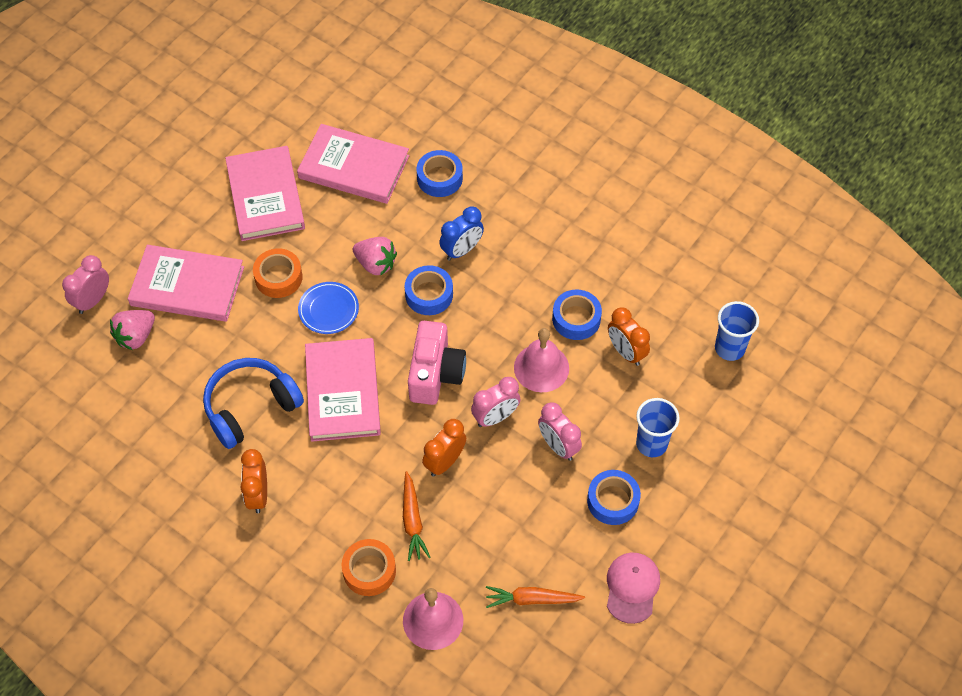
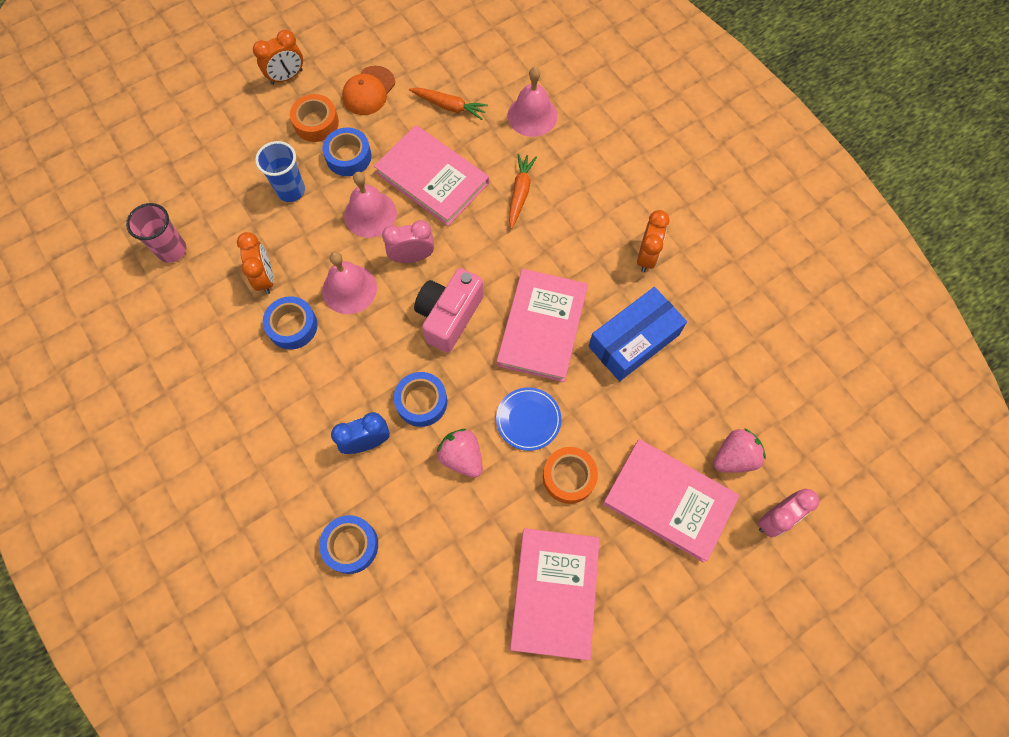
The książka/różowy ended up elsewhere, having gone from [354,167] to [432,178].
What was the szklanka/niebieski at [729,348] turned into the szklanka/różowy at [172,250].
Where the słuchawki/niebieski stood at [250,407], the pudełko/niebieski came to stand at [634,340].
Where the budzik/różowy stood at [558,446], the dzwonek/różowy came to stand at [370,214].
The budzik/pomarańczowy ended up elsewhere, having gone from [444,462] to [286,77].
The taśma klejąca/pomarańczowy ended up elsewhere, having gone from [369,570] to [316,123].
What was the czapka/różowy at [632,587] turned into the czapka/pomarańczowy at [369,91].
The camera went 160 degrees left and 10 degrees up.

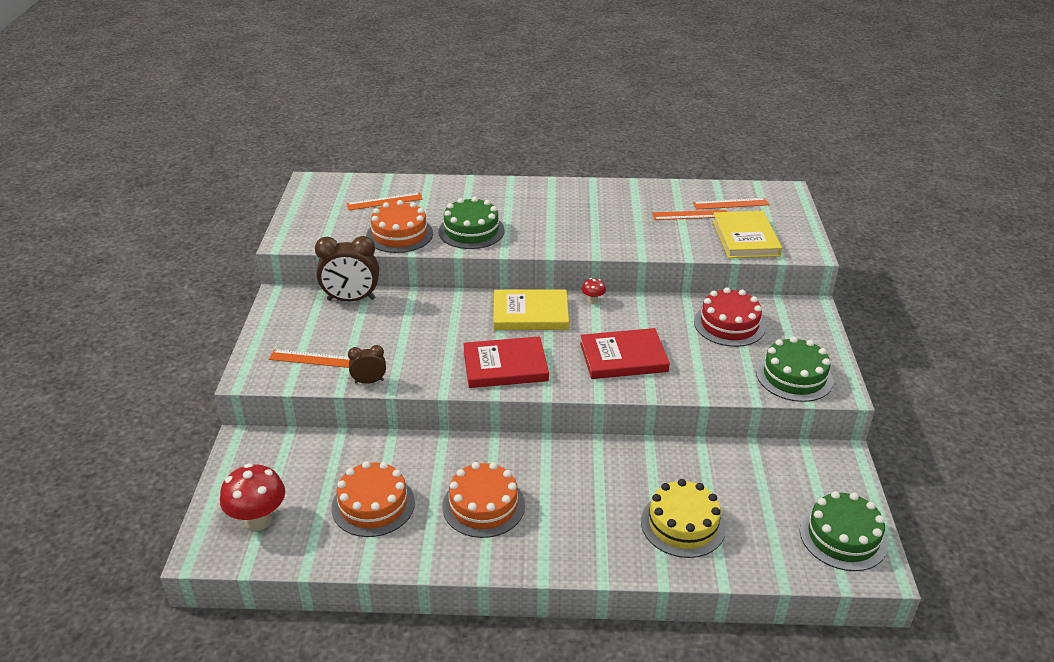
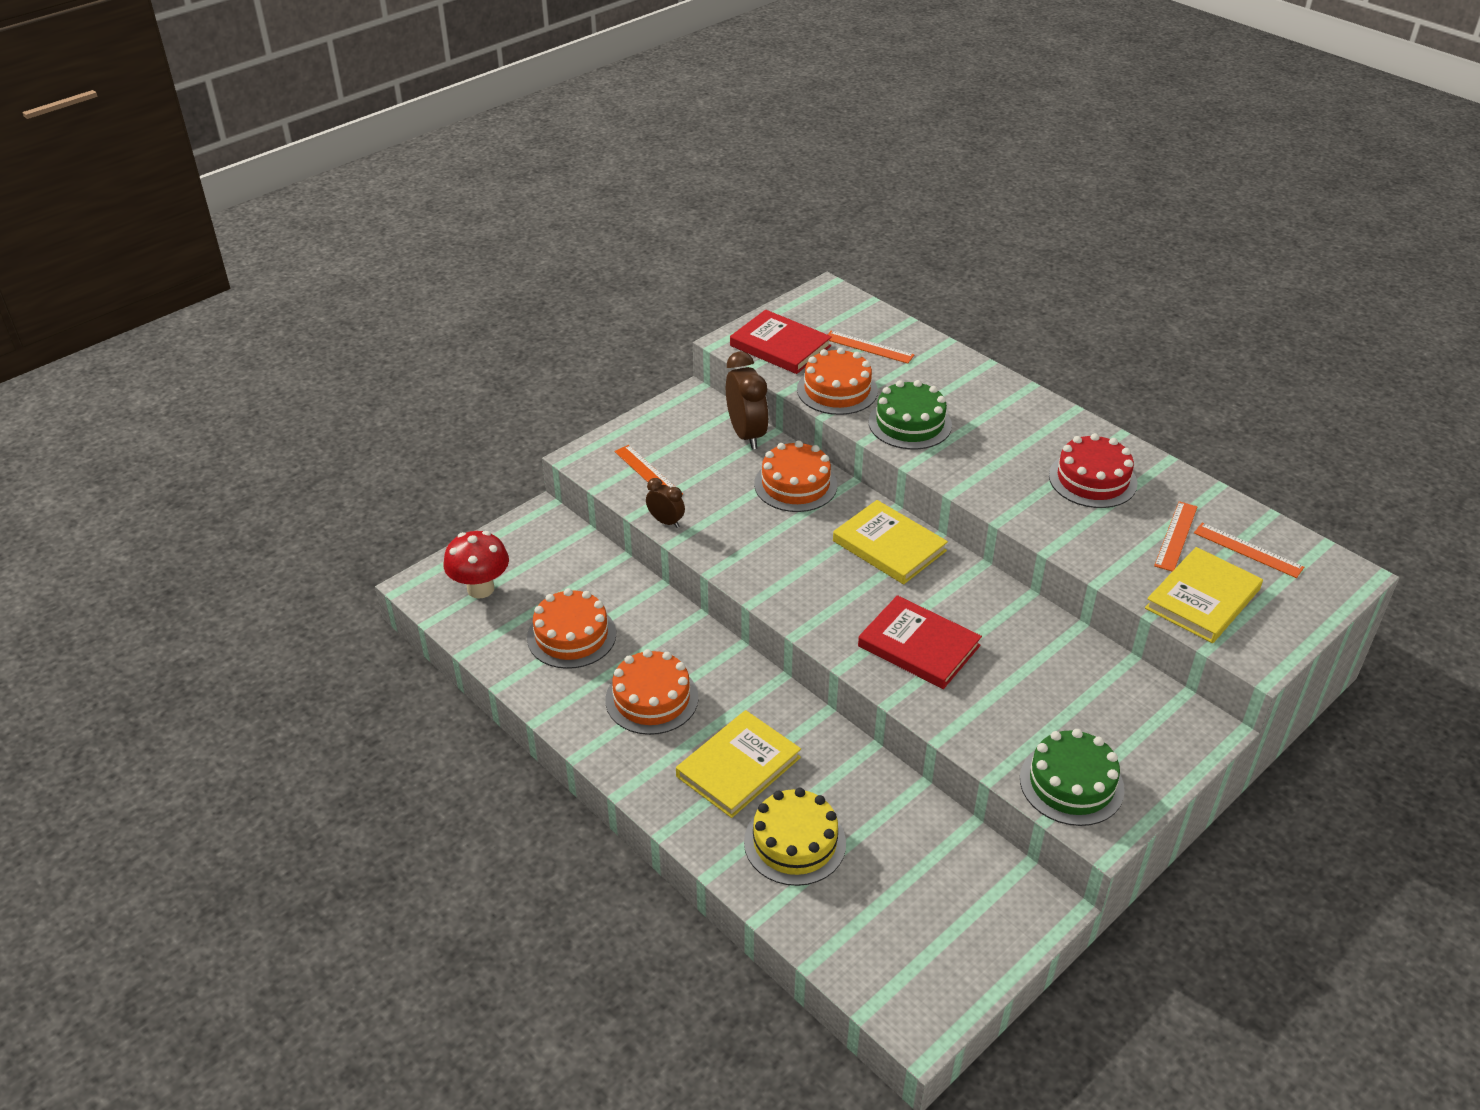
The linijka/pomarańczowy at [690,215] ended up facing another way, 75 degrees clockwise from before.
The budzik/brązowy at [351,299] ended up facing another way, 150 degrees counterclockwise from before.
The second view lost the grzyb/czerwony at [593,301].
The tort/czerwony ended up elsewhere, having gone from [729,324] to [1092,479].
The książka/czerwony ended up elsewhere, having gone from [505,366] to [780,346].
The second view lost the tort/zielony at [843,537].
The second view gained the tort/pomarańczowy at [795,484].
The second view gained the książka/żółty at [738,767].
The camera went 45 degrees right and 5 degrees up.

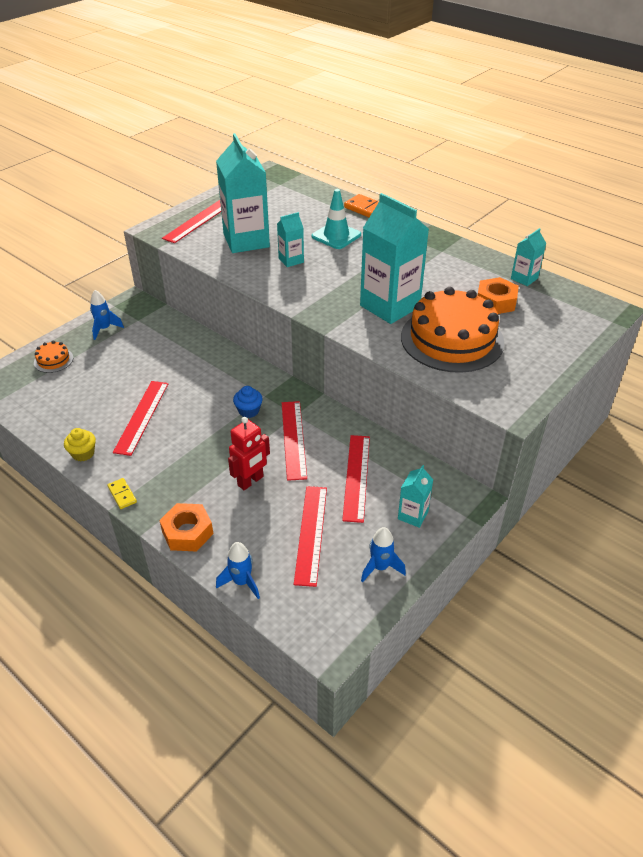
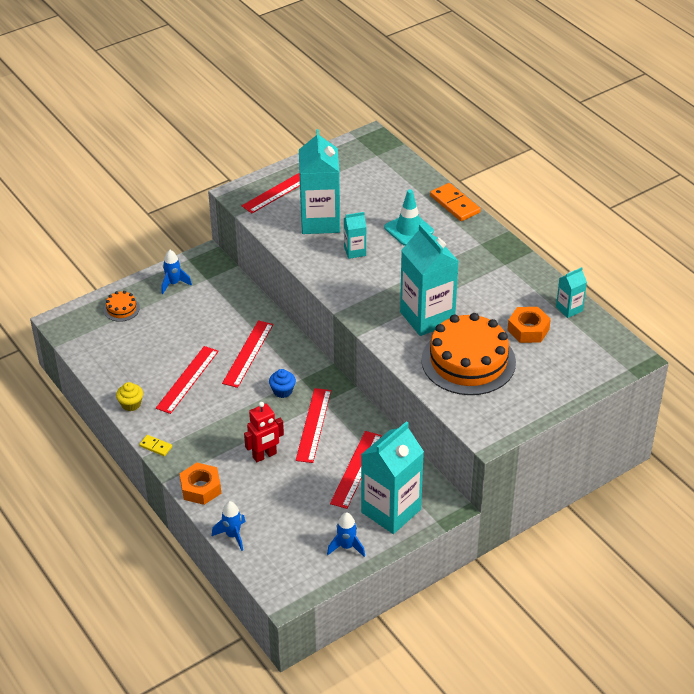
The size of the karton mleka/turkusowy at [413,515] changed by a factor of 2.08.
The kostka domina/żółty at [122,494] ended up facing another way, 45 degrees counterclockwise from before.
The linijka/czerwony ended up elsewhere, having gone from [311,534] to [248,353].
The camera went 15 degrees right and 0 degrees up.

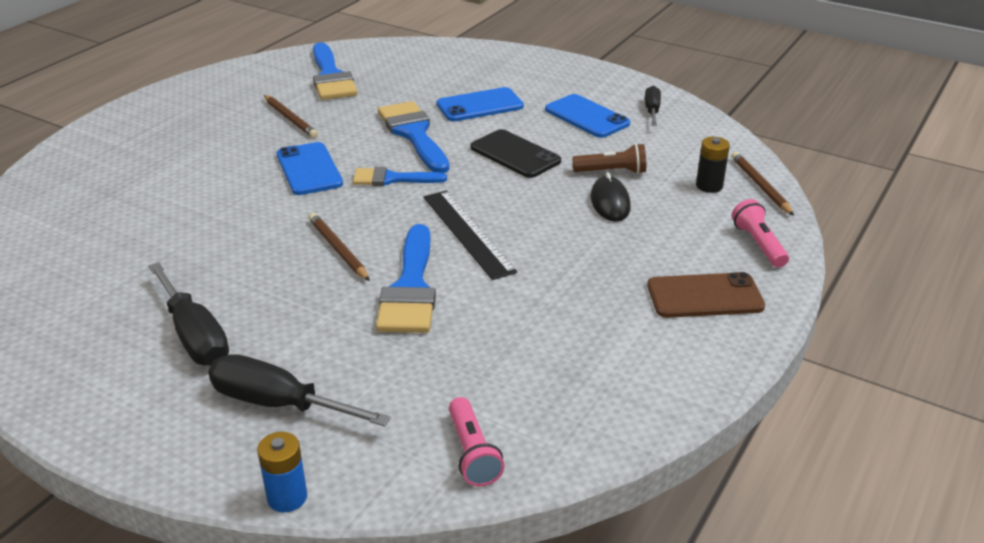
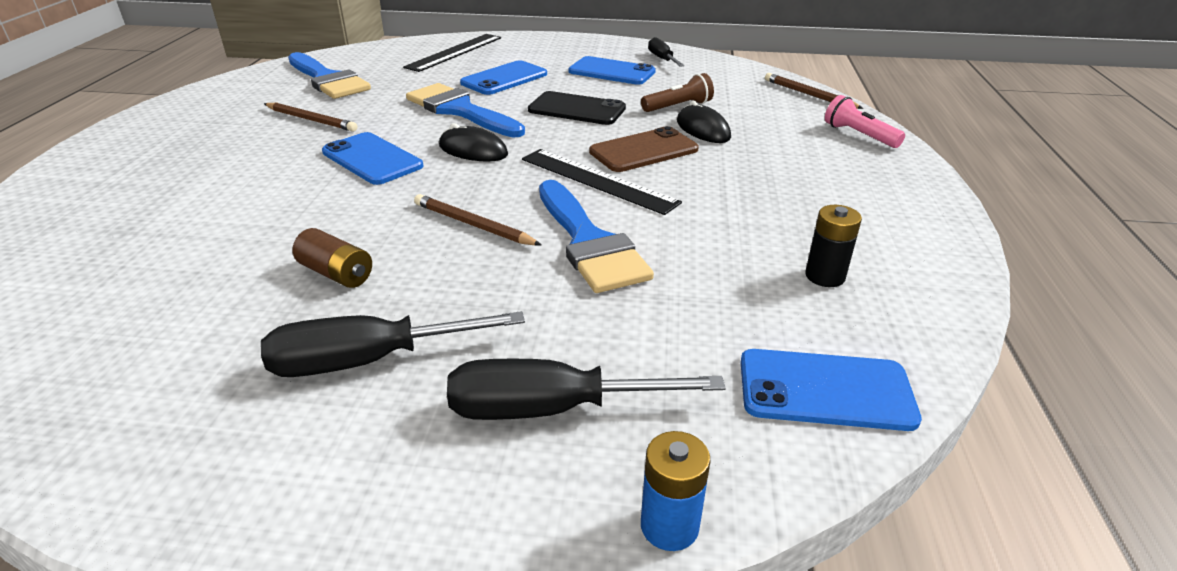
The bateria/czarny ended up elsewhere, having gone from [709,186] to [825,276].
Where the pędzel/niebieski stood at [392,179], the myszka/czarny came to stand at [473,150].
The śrubokręt/czarny at [194,335] ended up facing another way, 135 degrees clockwise from before.
The telefon/brązowy ended up elsewhere, having gone from [704,296] to [643,151].
Where the latarka/różowy stood at [472,453], the telefon/niebieski came to stand at [825,390].
The second view gained the linijka/czarny at [455,52].
The second view gained the bateria/brązowy at [336,273].
The camera went 25 degrees left and 0 degrees up.

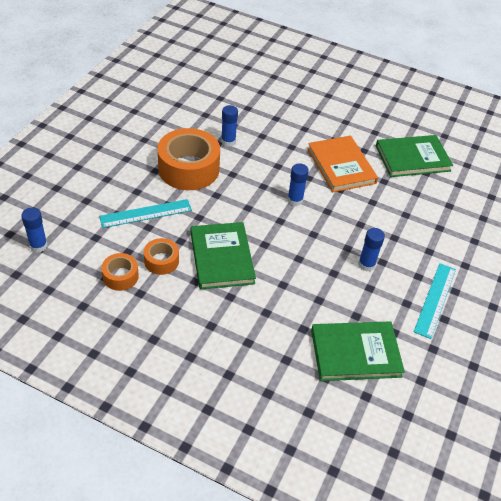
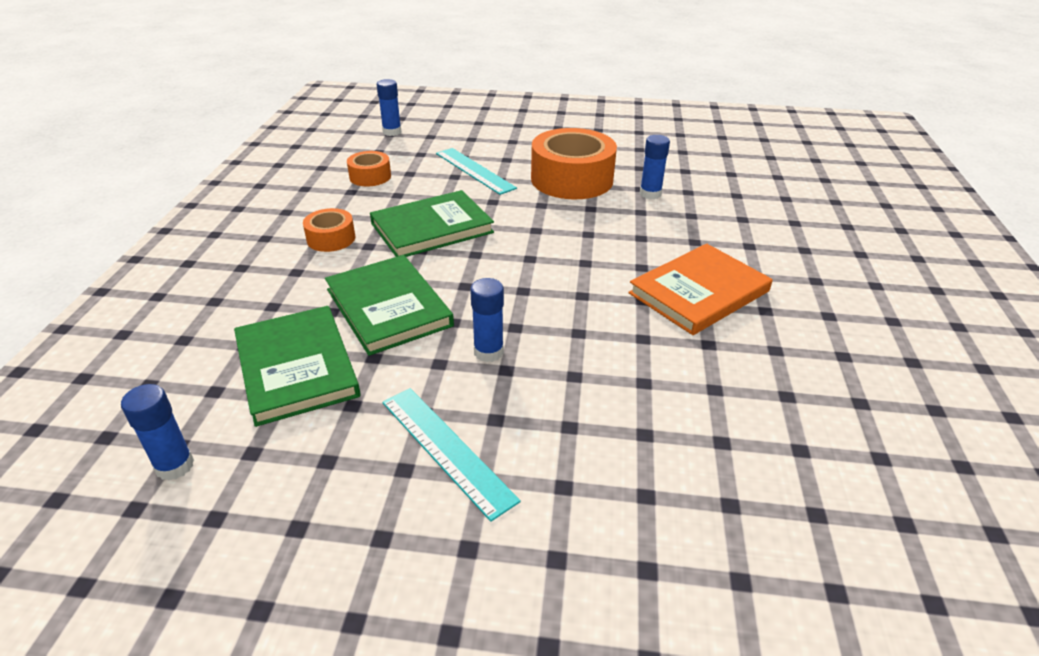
The książka/zielony ended up elsewhere, having gone from [412,158] to [388,307].
The klej w sztyfcie/niebieski ended up elsewhere, having gone from [295,200] to [175,466].
The taśma klejąca/pomarańczowy ended up elsewhere, having gone from [161,261] to [331,238].
The linijka/turkusowy at [435,299] ended up facing another way, 45 degrees clockwise from before.
The camera went 75 degrees right and 10 degrees down.

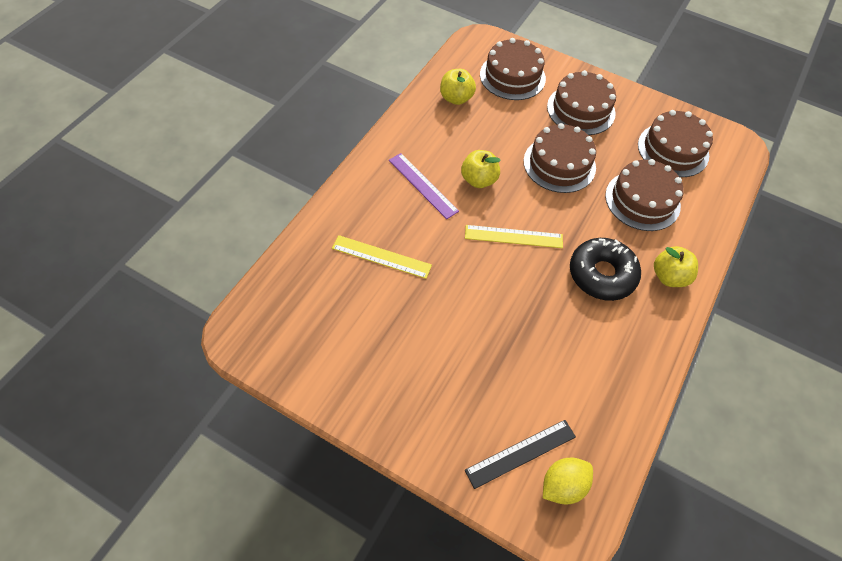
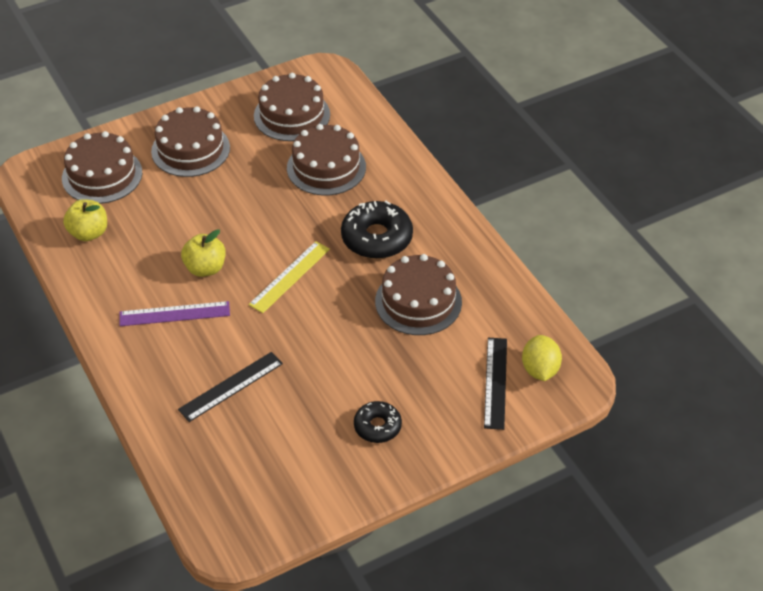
The tort/brązowy ended up elsewhere, having gone from [559,164] to [418,301].
What was the linijka/żółty at [381,256] turned into the linijka/czarny at [231,386].
The second view lost the jabłko/żółty at [669,277].
The second view gained the donut/czarny at [377,426].
The camera went 55 degrees left and 10 degrees down.

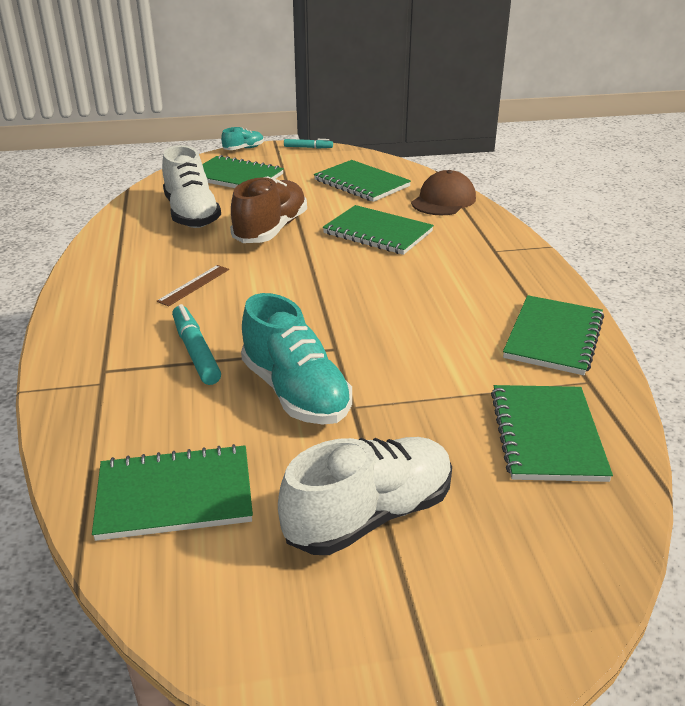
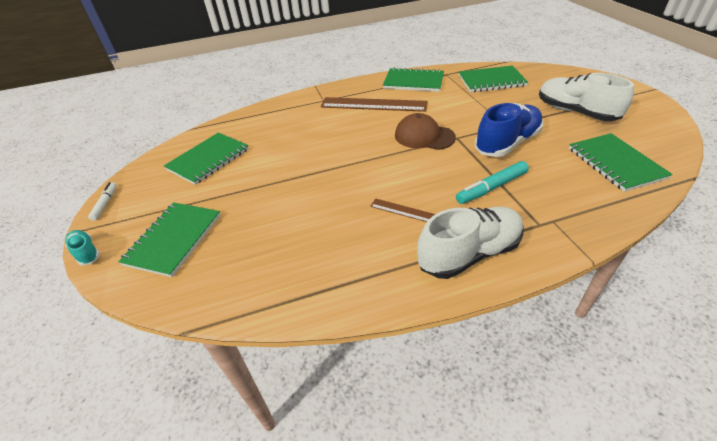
What was the flamaster/turkusowy at [308,147] turned into the flamaster/biały at [105,203].
The but/biały ended up elsewhere, having gone from [191,214] to [469,253].
The czapka/brązowy ended up elsewhere, having gone from [443,200] to [424,136].
The second view lost the but/brązowy at [271,230].
The second view lost the zeszyt/zielony at [377,233].
What was the but/turkusowy at [295,393] turned into the but/niebieski at [507,143].
The second view gained the linijka/brązowy at [373,104].
The camera went 95 degrees left and 10 degrees up.

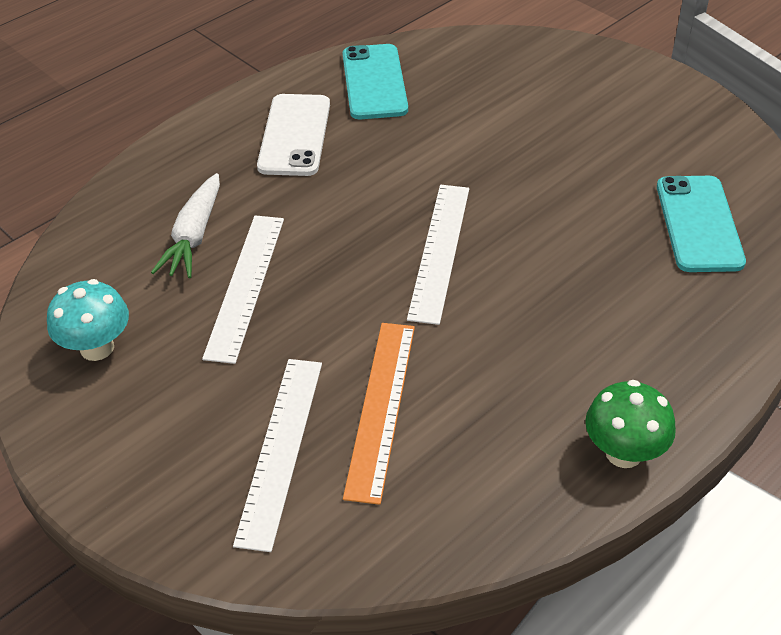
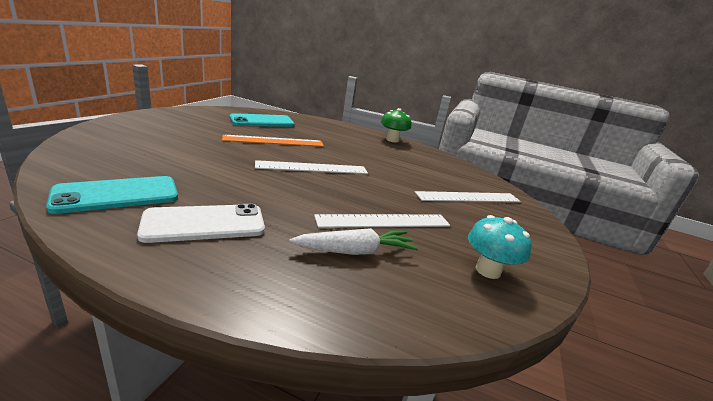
The linijka/pomarańczowy ended up elsewhere, having gone from [381,408] to [274,141].
The camera went 120 degrees left and 20 degrees down.

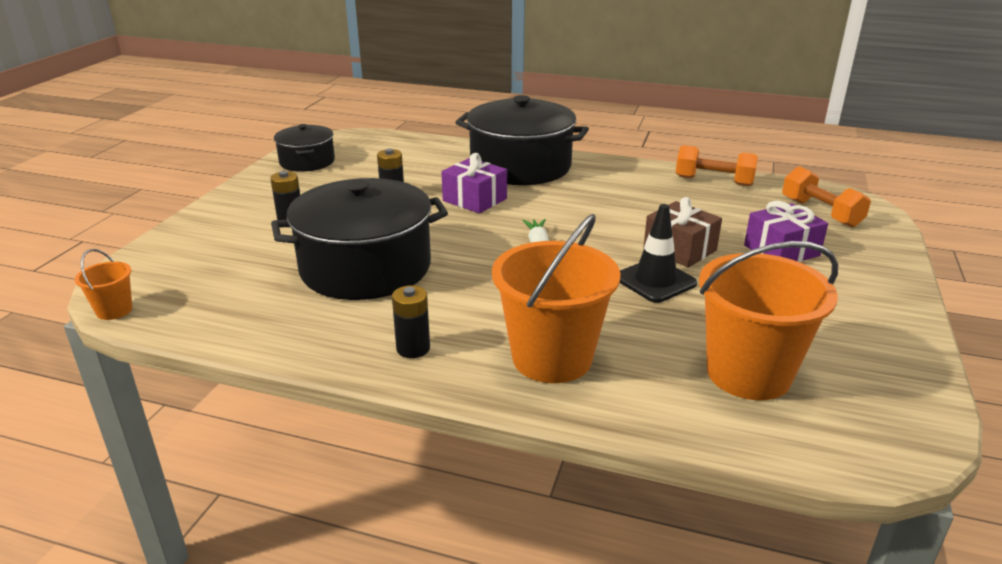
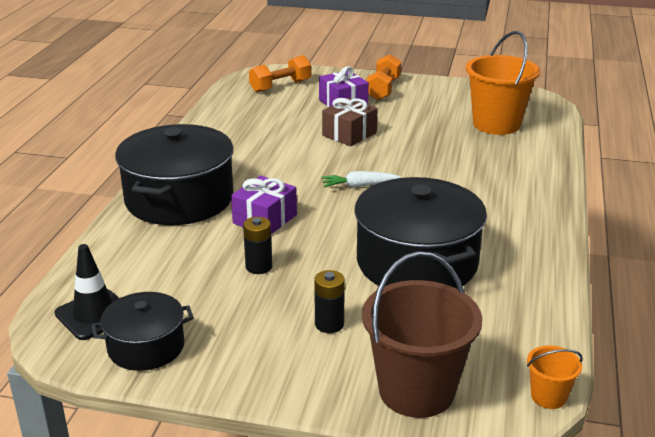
The hantel/pomarańczowy ended up elsewhere, having gone from [714,181] to [383,89].
The pachołek/czarny ended up elsewhere, having gone from [655,281] to [94,315].
The second view lost the wiadro/pomarańczowy at [552,358].
The second view lost the bateria/czarny at [413,348].
The second view gained the wiadro/brązowy at [416,391].
The camera went 95 degrees left and 0 degrees up.

